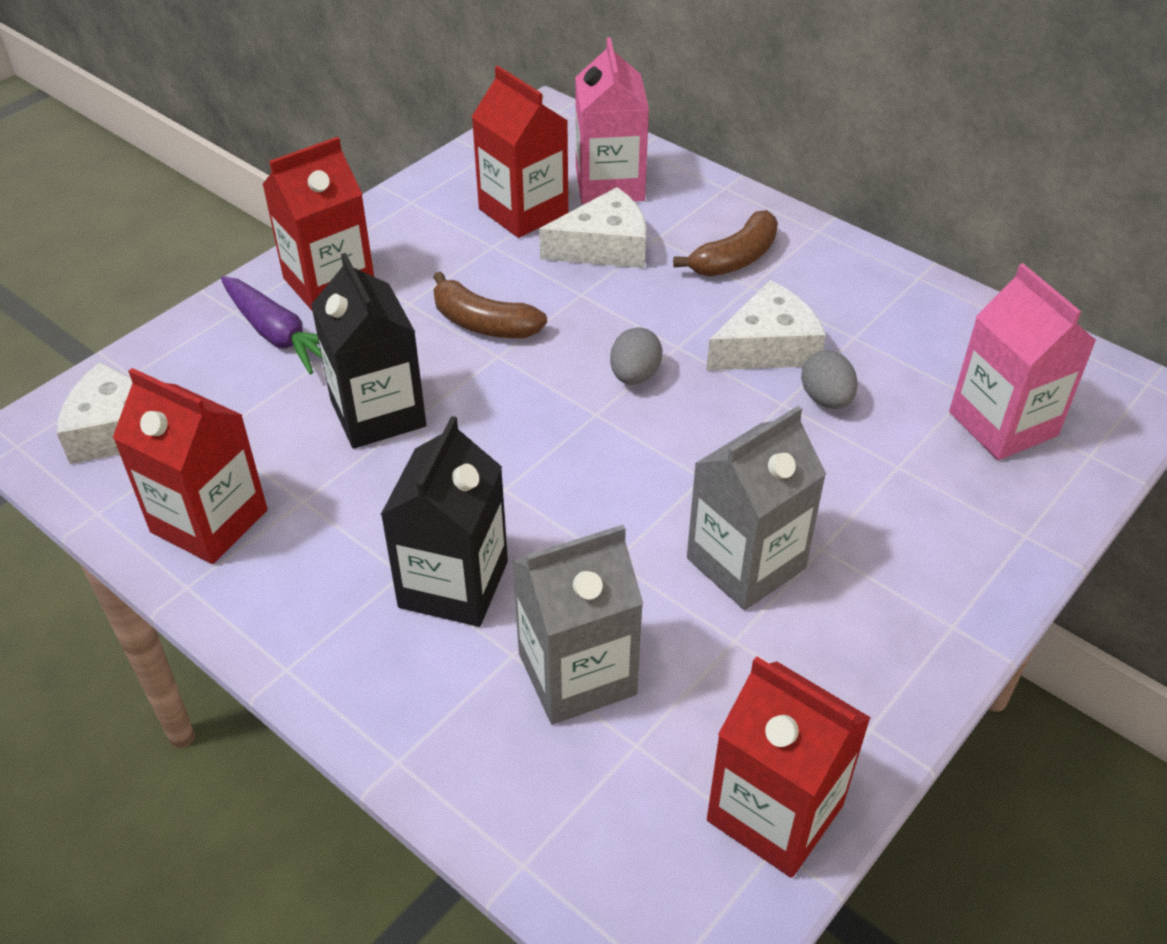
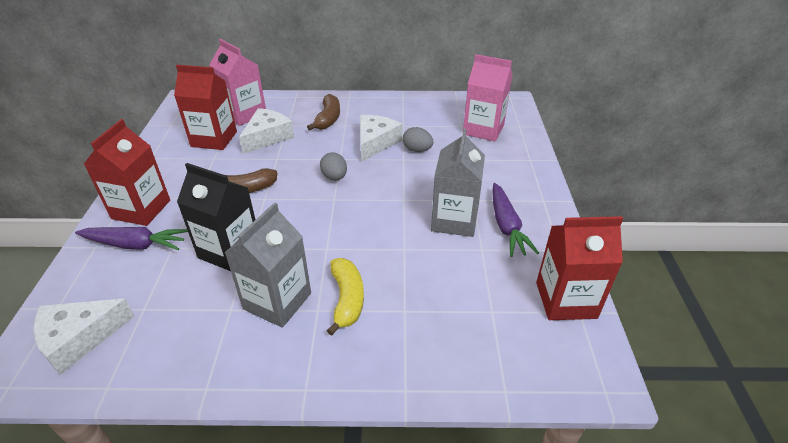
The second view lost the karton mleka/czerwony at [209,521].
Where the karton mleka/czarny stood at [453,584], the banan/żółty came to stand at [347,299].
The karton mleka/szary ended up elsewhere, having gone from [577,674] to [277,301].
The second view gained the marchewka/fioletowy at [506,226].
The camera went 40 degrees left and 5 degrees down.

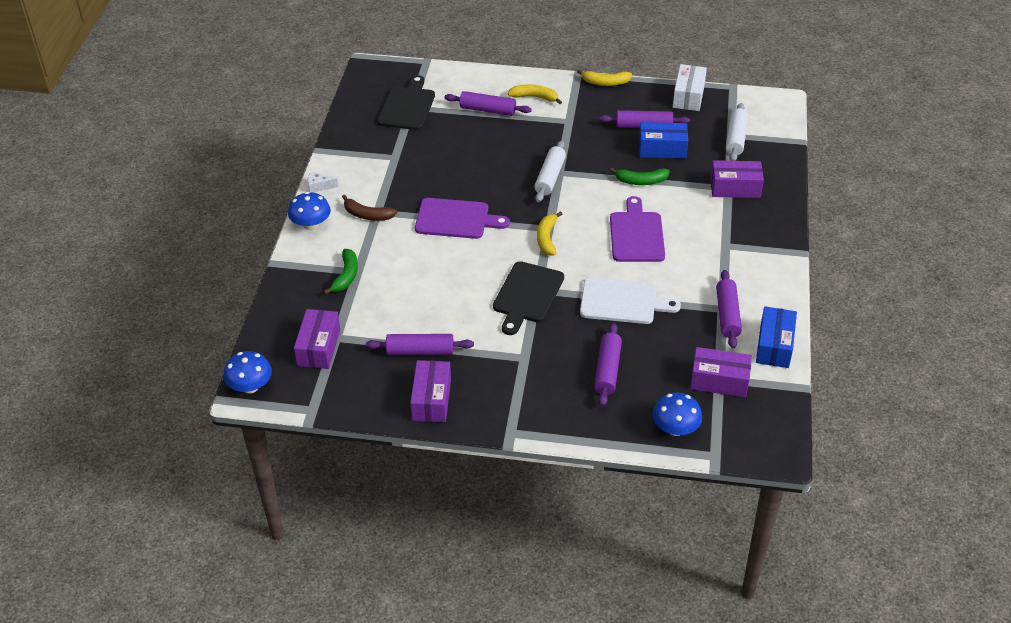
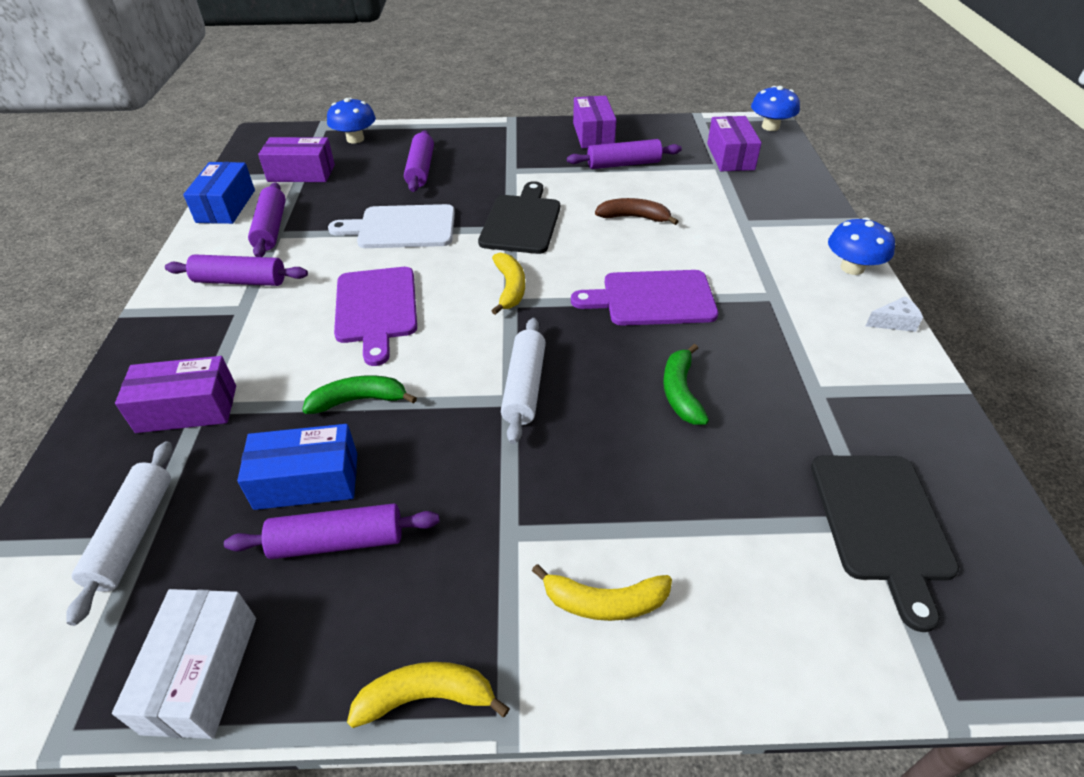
The wałek do ciasta/fioletowy ended up elsewhere, having gone from [488,110] to [240,281].
The banan/brązowy ended up elsewhere, having gone from [367,215] to [634,217].
The banan/zielony ended up elsewhere, having gone from [346,276] to [681,392].
The camera went 170 degrees right and 0 degrees up.

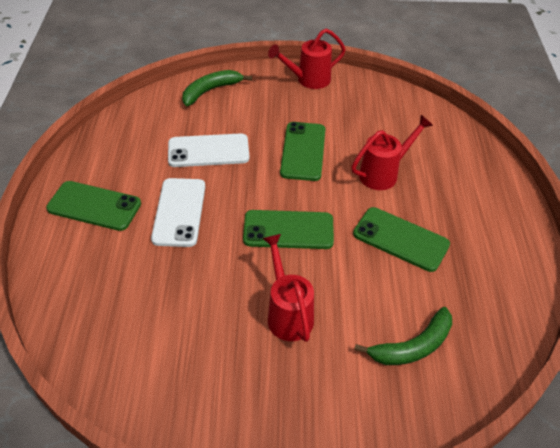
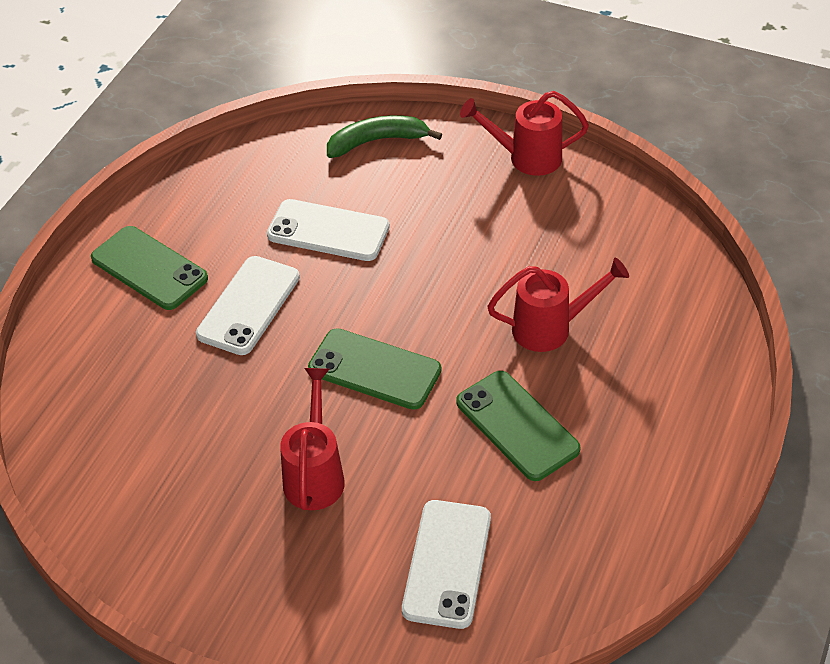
The second view lost the telefon/zielony at [303,151].
Where the banan/zielony stood at [412,346], the telefon/biały came to stand at [447,564].
The camera went 25 degrees right and 0 degrees up.

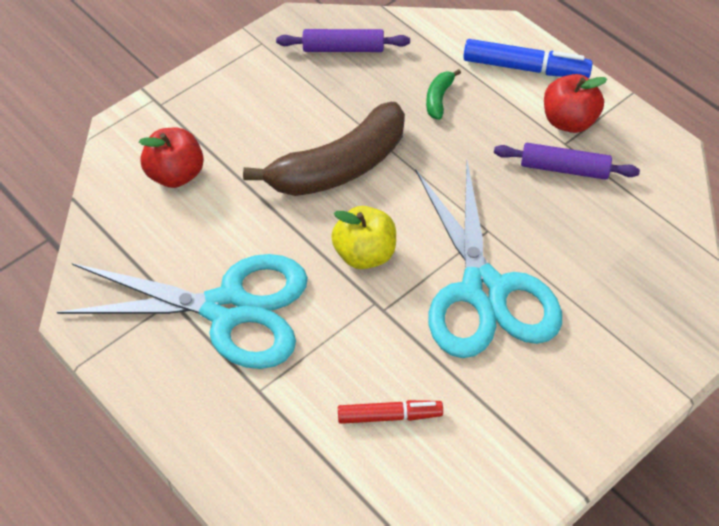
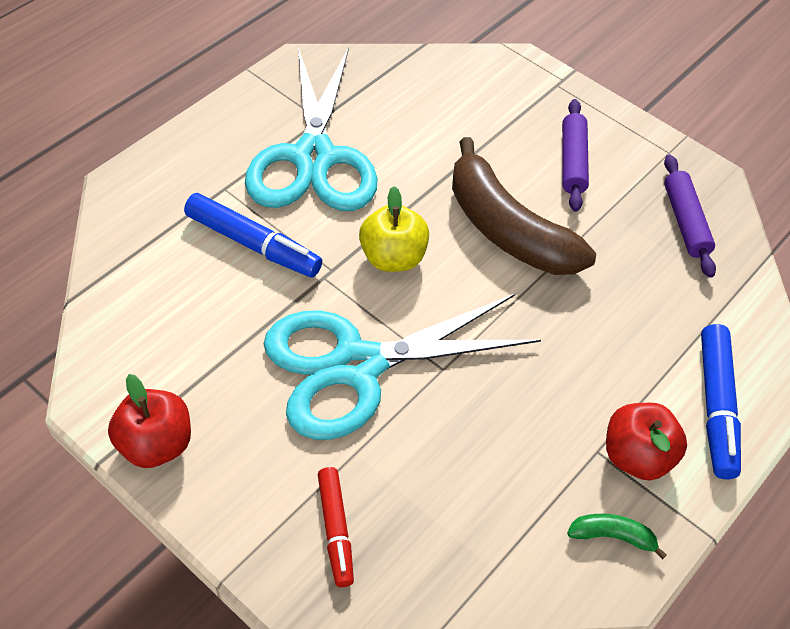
The banan/zielony ended up elsewhere, having gone from [438,99] to [612,536].
The jabłko/czerwony ended up elsewhere, having gone from [175,174] to [156,444].
The wałek do ciasta/fioletowy ended up elsewhere, having gone from [564,168] to [572,161].
The flamaster/czerwony ended up elsewhere, having gone from [389,416] to [336,529].
The second view gained the flamaster/niebieski at [253,244].
The camera went 80 degrees right and 0 degrees up.

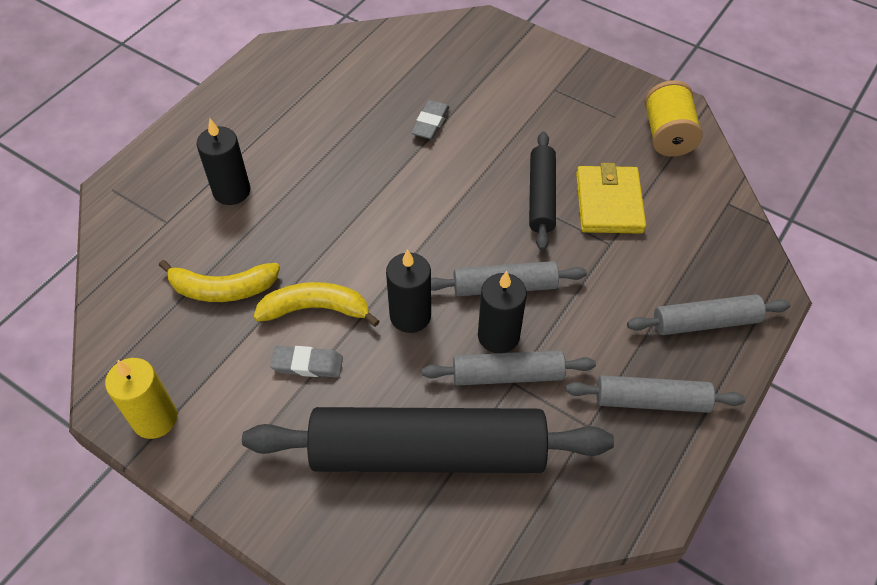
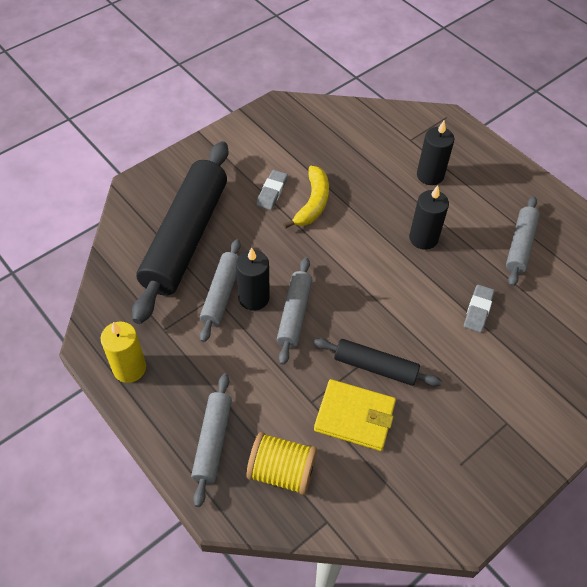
The szpulka/żółty ended up elsewhere, having gone from [667,135] to [282,471].
The gumka do mazania/szary at [430,123] ended up facing another way, 75 degrees clockwise from before.
The świeca/czarny ended up elsewhere, having gone from [410,316] to [423,238].
The second view lost the banan/żółty at [223,289].
The świeca/żółty ended up elsewhere, having gone from [155,419] to [129,368].
The wałek do ciasta/szary ended up elsewhere, having gone from [651,401] to [520,245].
The camera went 105 degrees right and 0 degrees up.

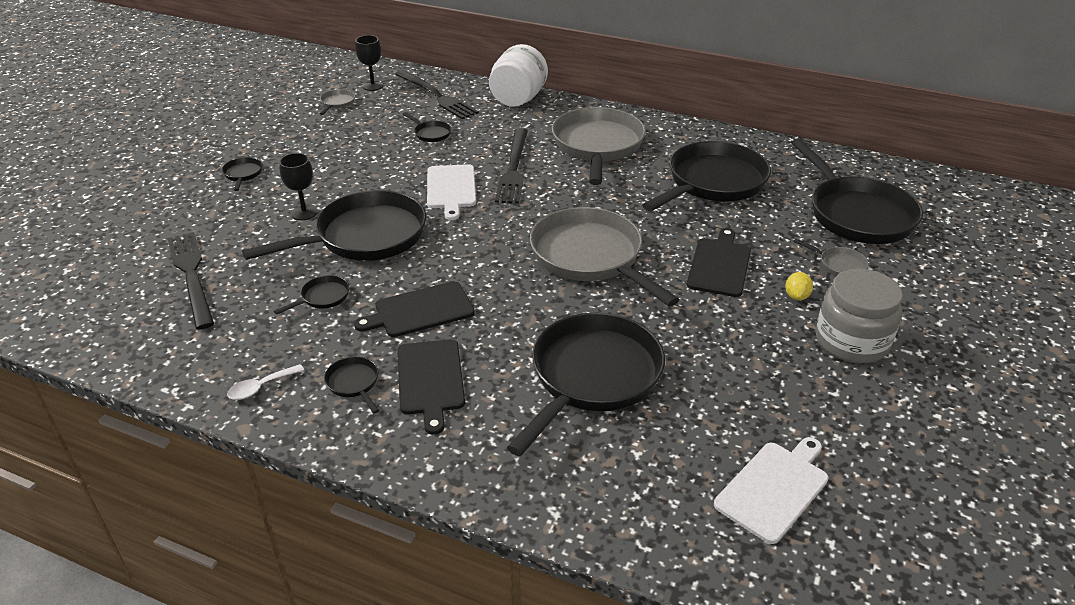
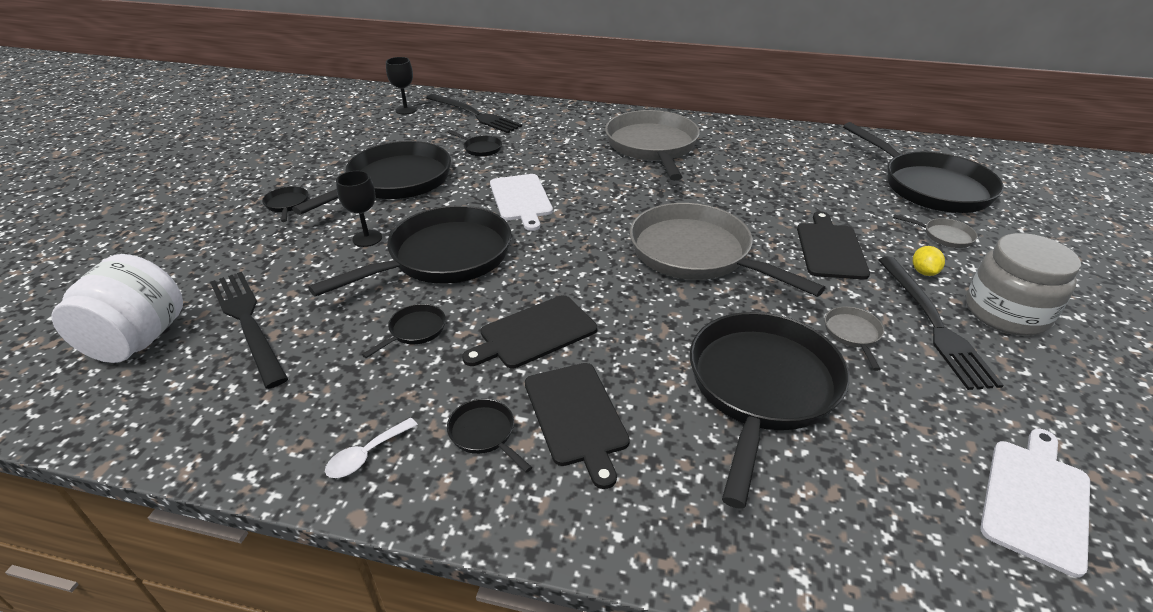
The słoik/biały ended up elsewhere, having gone from [518,99] to [138,340].
The patelnia/szary ended up elsewhere, having gone from [337,103] to [853,334].
The widelec/czarny ended up elsewhere, having gone from [513,168] to [934,323].
The patelnia/czarny ended up elsewhere, having gone from [712,183] to [395,182].
The camera went 10 degrees left and 0 degrees up.

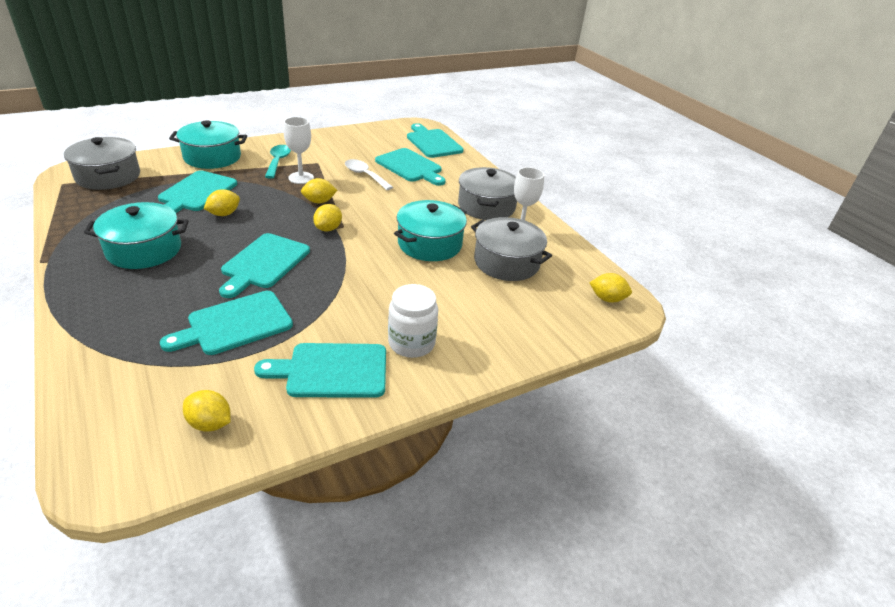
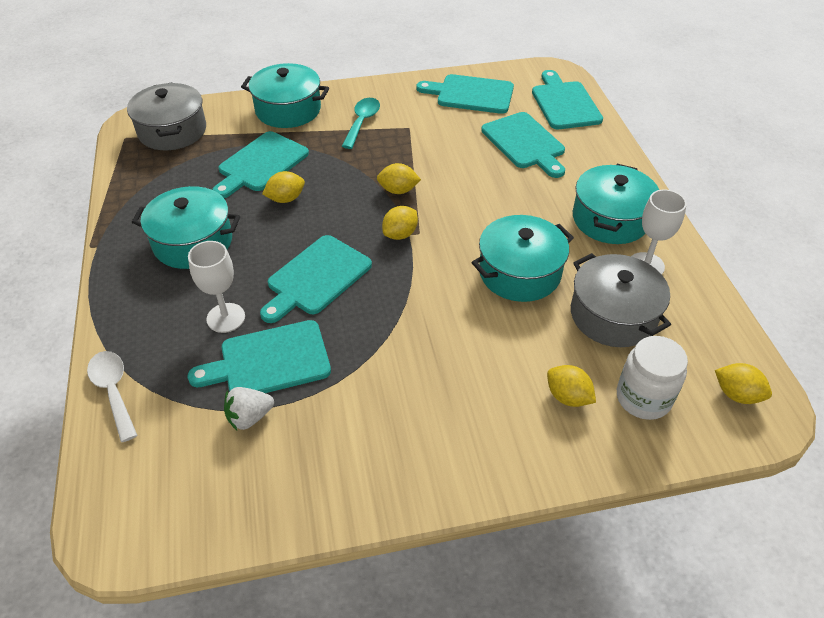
The kielich/biały ended up elsewhere, having gone from [301,178] to [226,318].
The łyżka/biały ended up elsewhere, having gone from [365,175] to [113,391].
What was the garnek/szary at [486,206] turned into the garnek/turkusowy at [610,219].
The słoik/biały ended up elsewhere, having gone from [411,343] to [643,398].
The deska do krojenia/turkusowy ended up elsewhere, having gone from [332,371] to [471,94].
The cytryna/żółty ended up elsewhere, having gone from [210,423] to [567,397].
The second view gained the truskawka/biały at [249,417].
The camera went 20 degrees right and 10 degrees up.

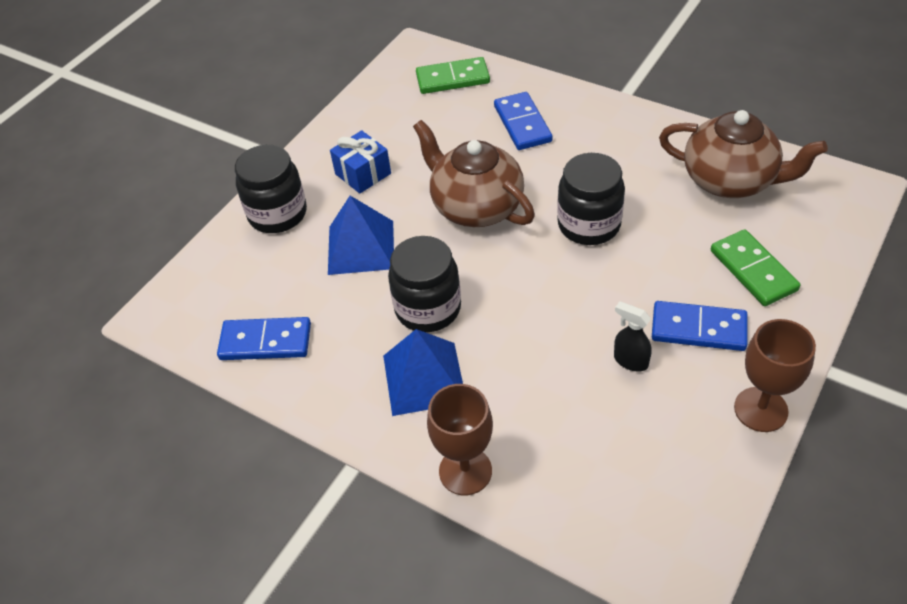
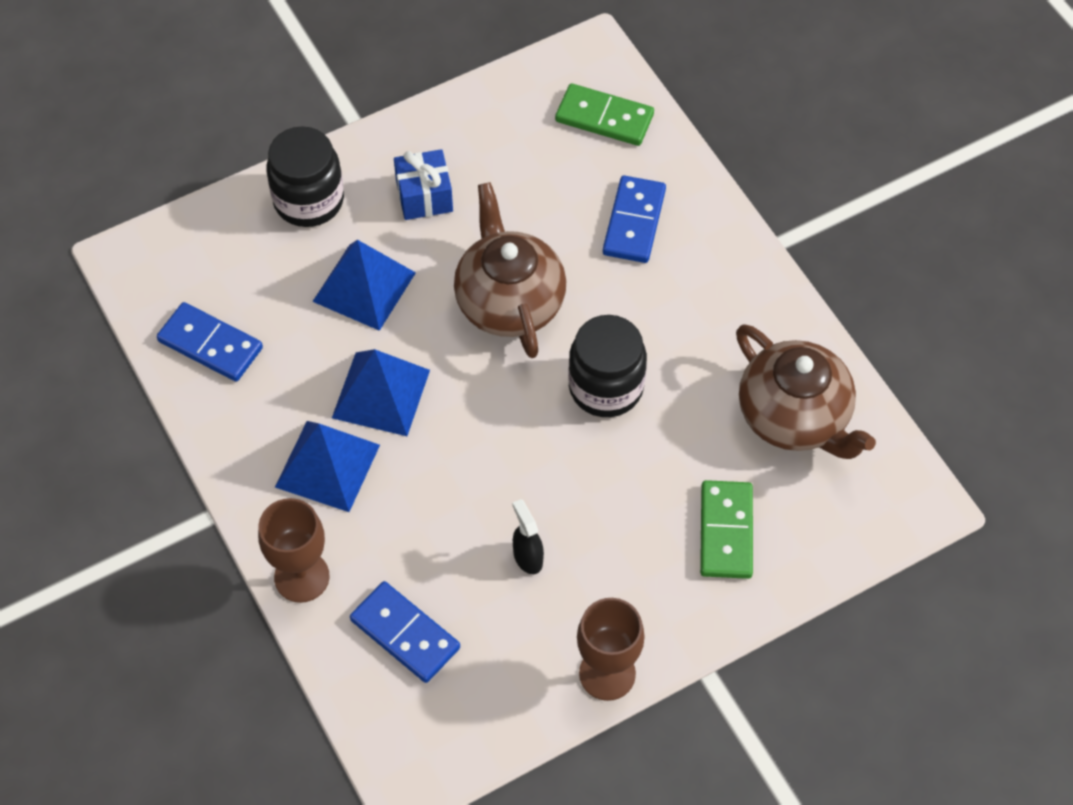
Where the słoik/czarny stood at [428,308], the piramida/niebieski came to stand at [381,394].
The kostka domina/niebieski ended up elsewhere, having gone from [698,329] to [405,634].
The camera went 25 degrees right and 10 degrees up.

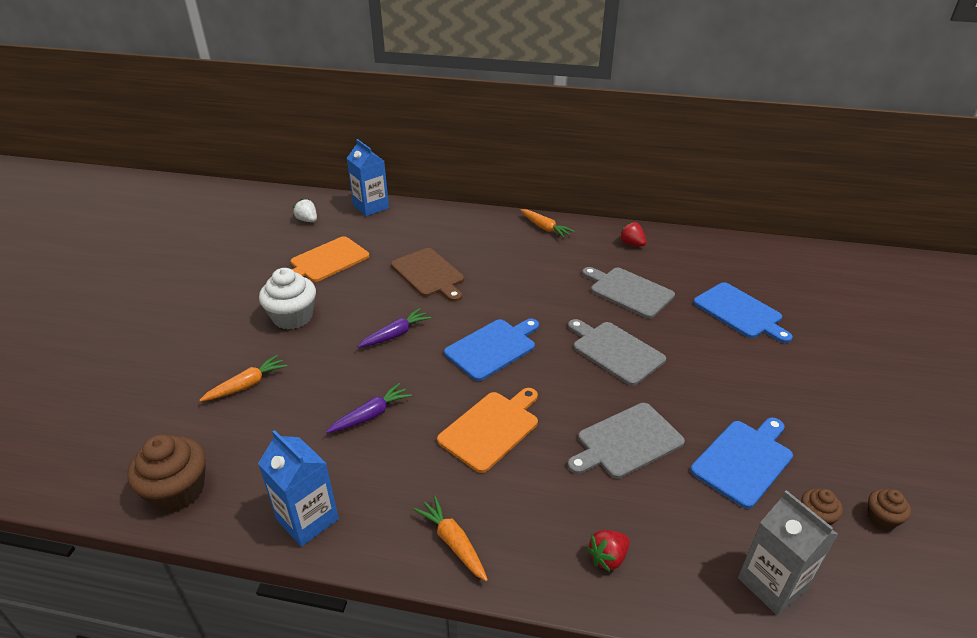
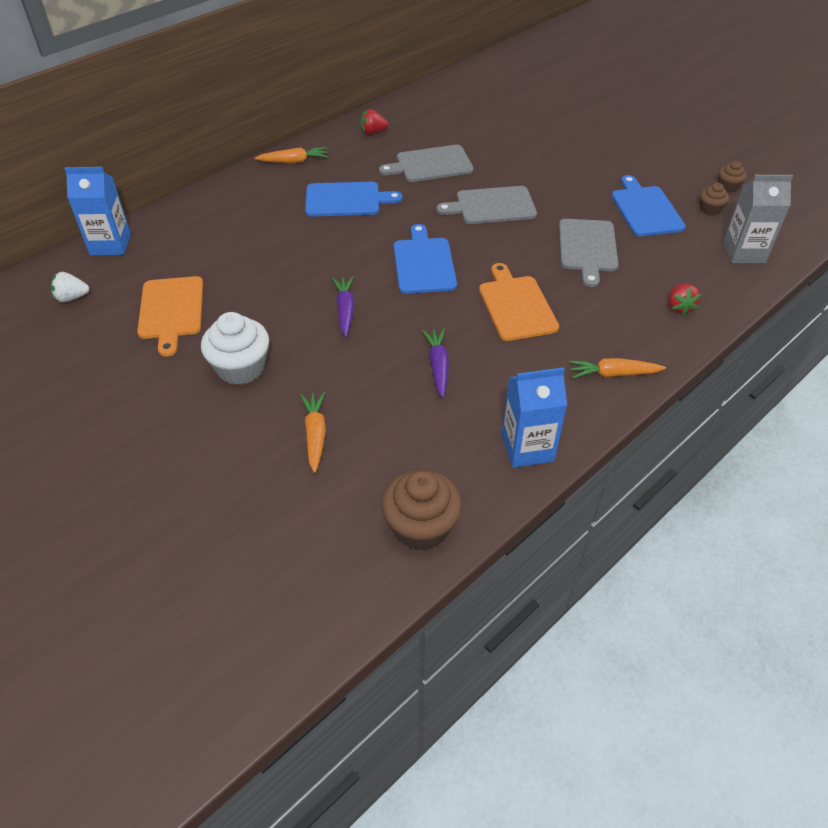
The second view lost the deska do krojenia/brązowy at [429,274].
The deska do krojenia/niebieski ended up elsewhere, having gone from [740,312] to [346,200].
The camera went 55 degrees left and 10 degrees up.

